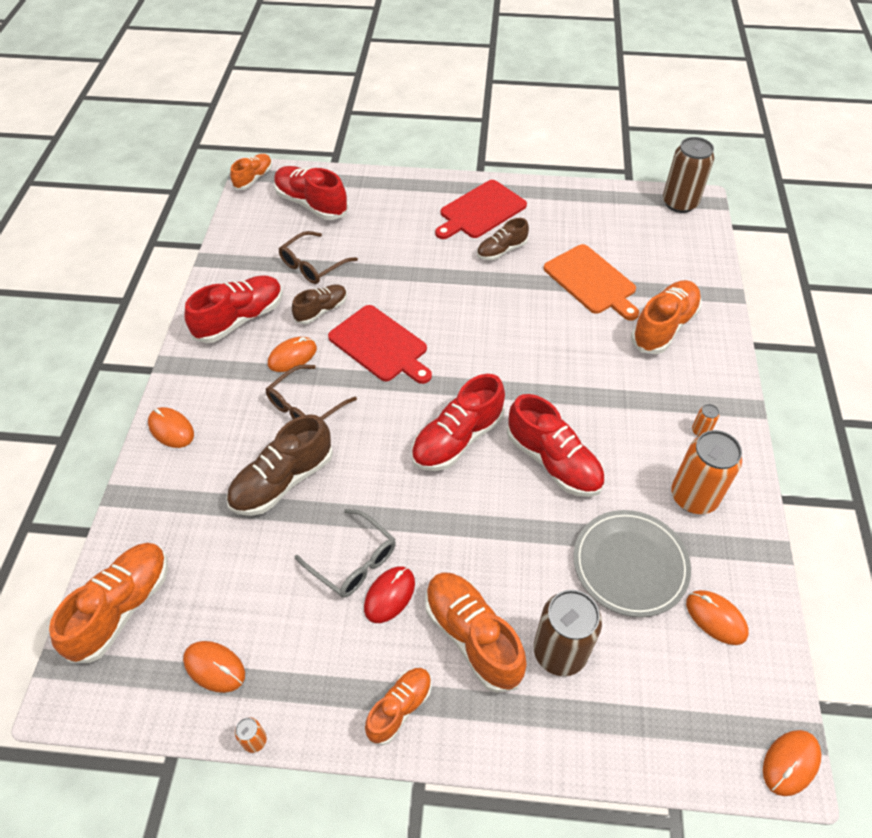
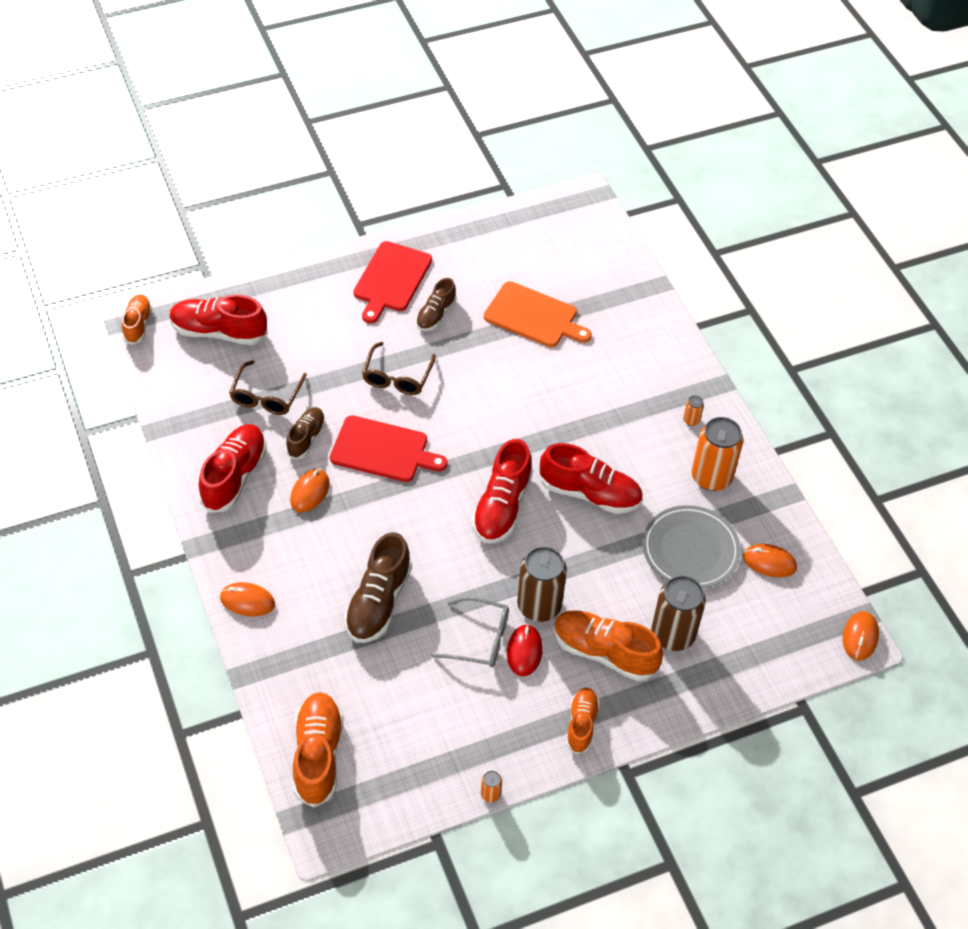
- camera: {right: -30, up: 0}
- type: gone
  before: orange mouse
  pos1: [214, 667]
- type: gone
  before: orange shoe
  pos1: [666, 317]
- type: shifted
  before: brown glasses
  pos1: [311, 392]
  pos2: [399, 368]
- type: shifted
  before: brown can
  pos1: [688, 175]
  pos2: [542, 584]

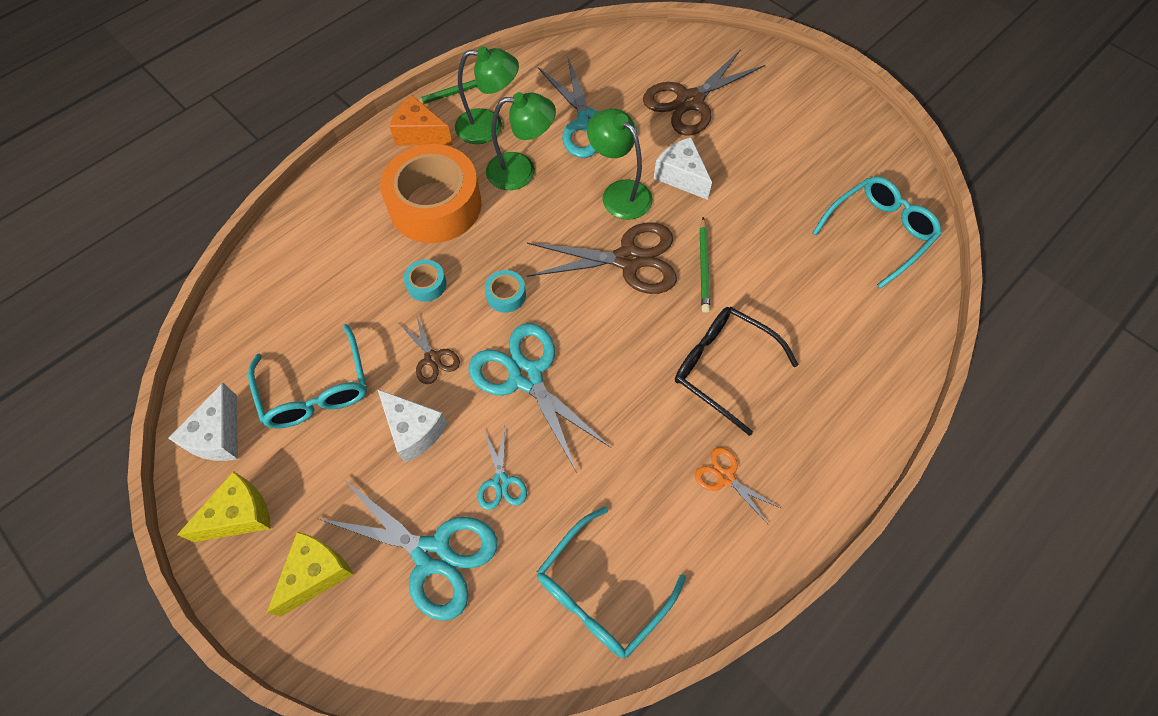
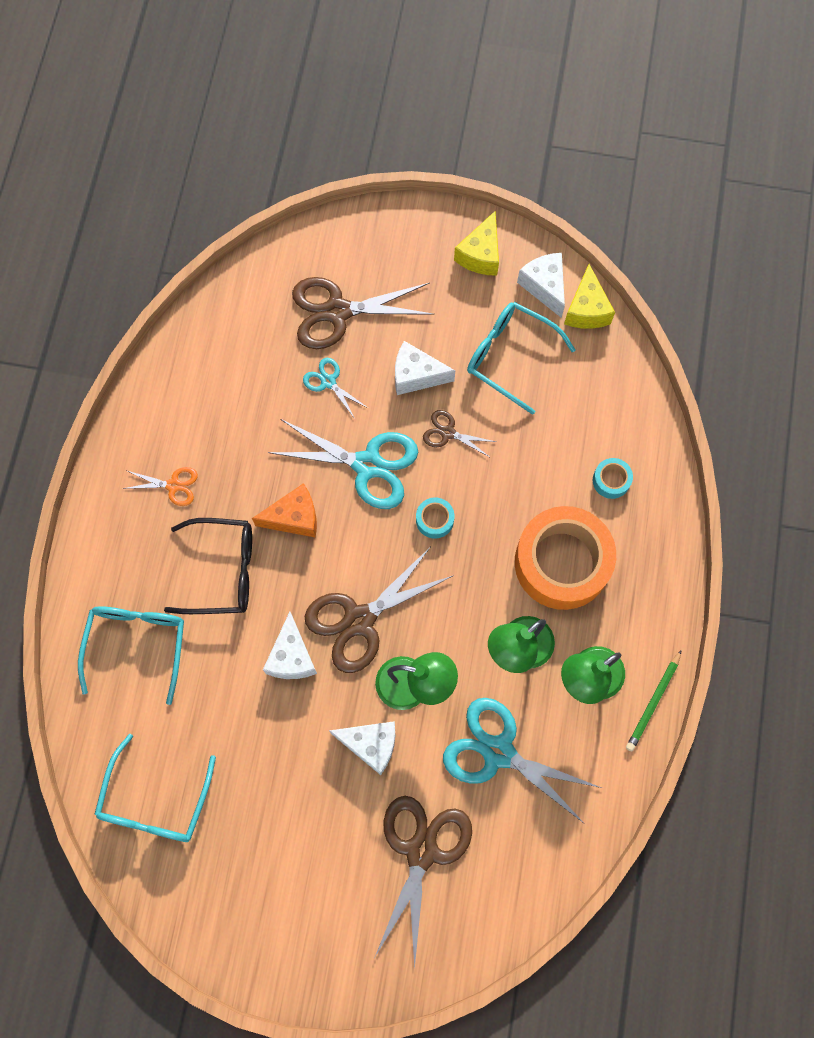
- camera: {right: 145, up: 10}
- type: shifted
  before: yellow cheese
  pos1: [310, 574]
  pos2: [589, 296]
- type: shifted
  before: orange cheese
  pos1: [421, 120]
  pos2: [284, 510]
- type: shifted
  before: turquoise tape
  pos1: [425, 280]
  pos2: [613, 478]
- type: shifted
  before: turquoise glasses
  pos1: [611, 582]
  pos2: [131, 655]
- type: swapped
  before: green pencil
  after: white cheese
  pos1: [705, 265]
  pos2: [290, 645]
- type: repainted
  before: turquoise scissors
  after: brown scissors
  pos1: [407, 550]
  pos2: [363, 313]

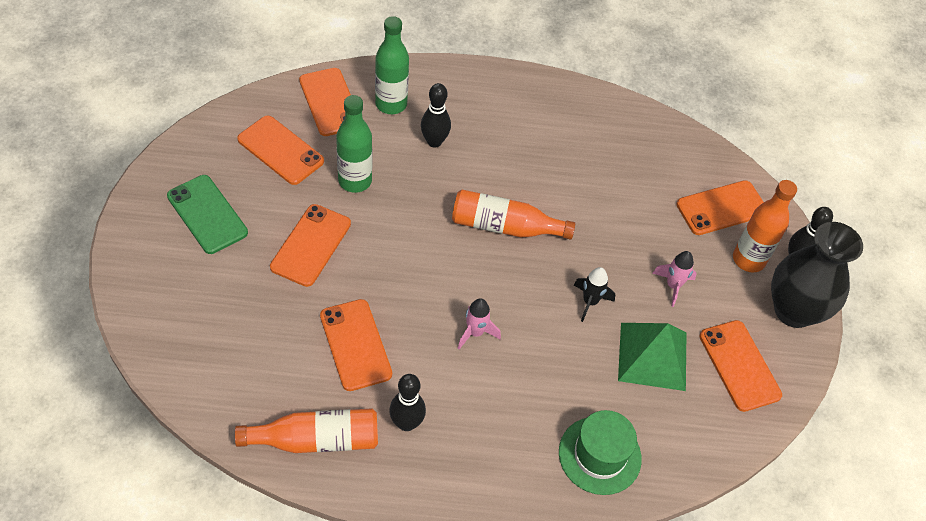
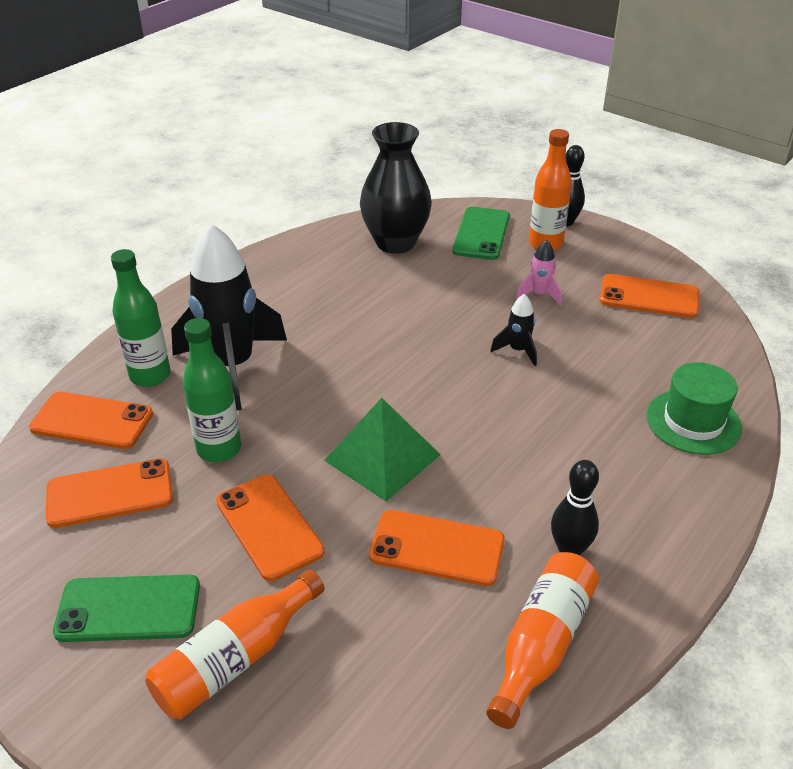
- camera: {right: -50, up: -15}
- type: gone
  before: pink rocket
  pos1: [479, 323]
- type: shifted
  before: orange bottle
  pos1: [513, 214]
  pos2: [235, 644]
- type: shifted
  before: green pyramid
  pos1: [652, 357]
  pos2: [382, 449]
- type: shifted
  before: black vase
  pos1: [817, 275]
  pos2: [396, 188]
- type: swapped
  before: black bowling pin
  after: black rocket
  pos1: [436, 115]
  pos2: [229, 317]
- type: repainted
  before: orange phone
  after: green phone
  pos1: [720, 207]
  pos2: [481, 233]

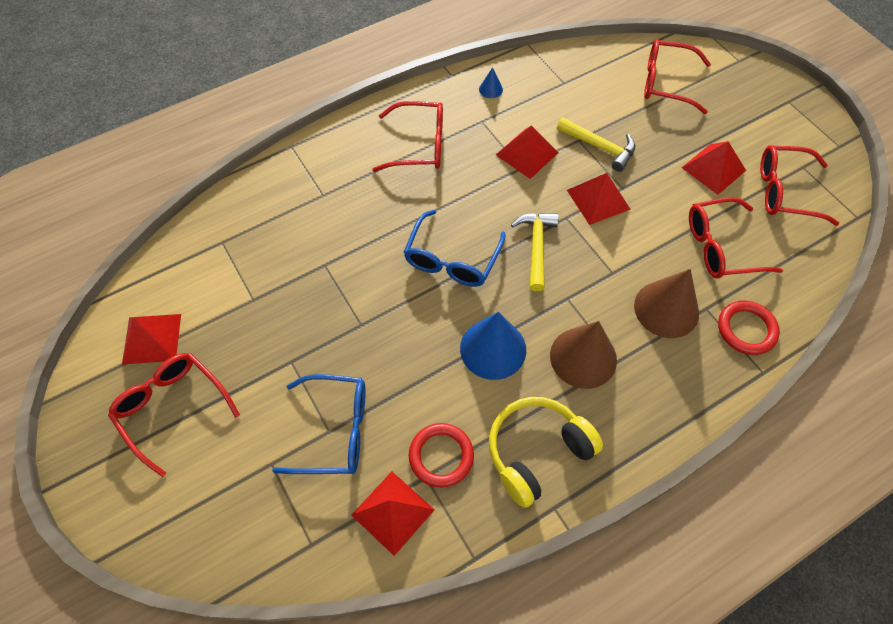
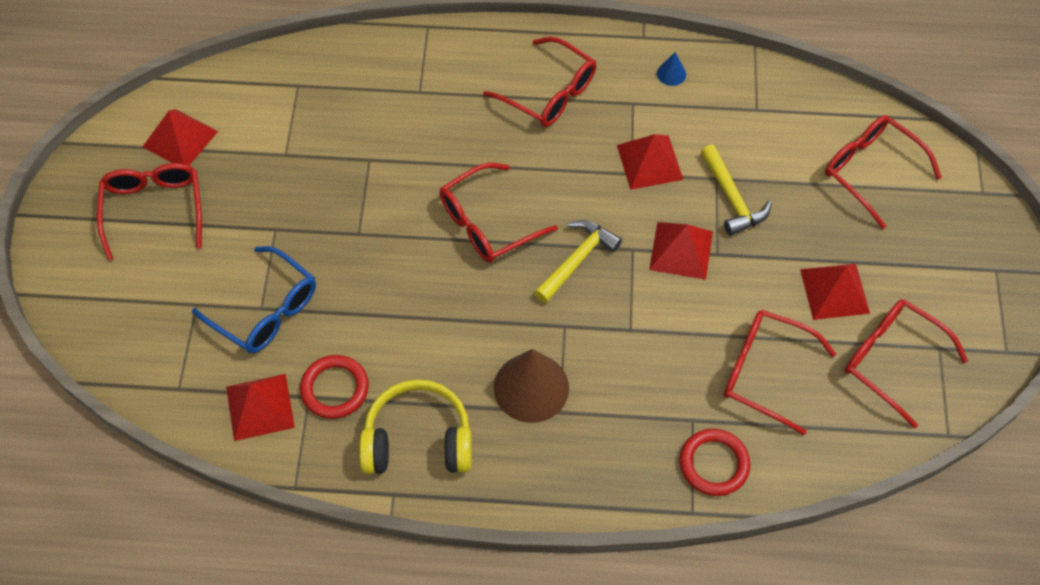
- camera: {right: 35, up: 0}
- type: gone
  before: blue cone
  pos1: [493, 346]
- type: gone
  before: brown cone
  pos1: [666, 303]
- type: repainted
  before: blue glasses
  after: red glasses
  pos1: [455, 248]
  pos2: [499, 213]

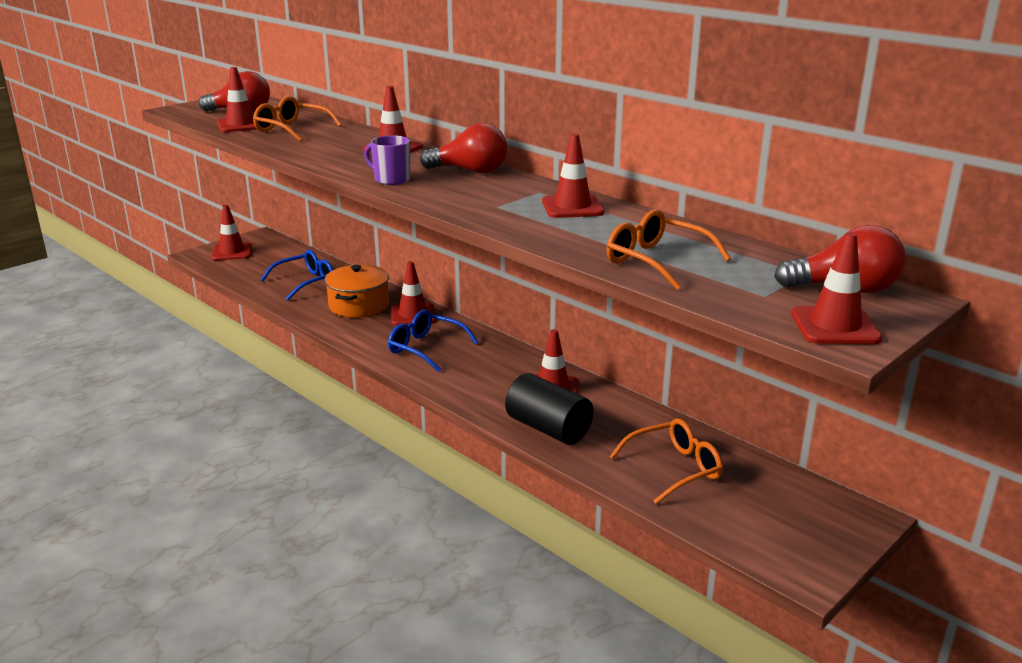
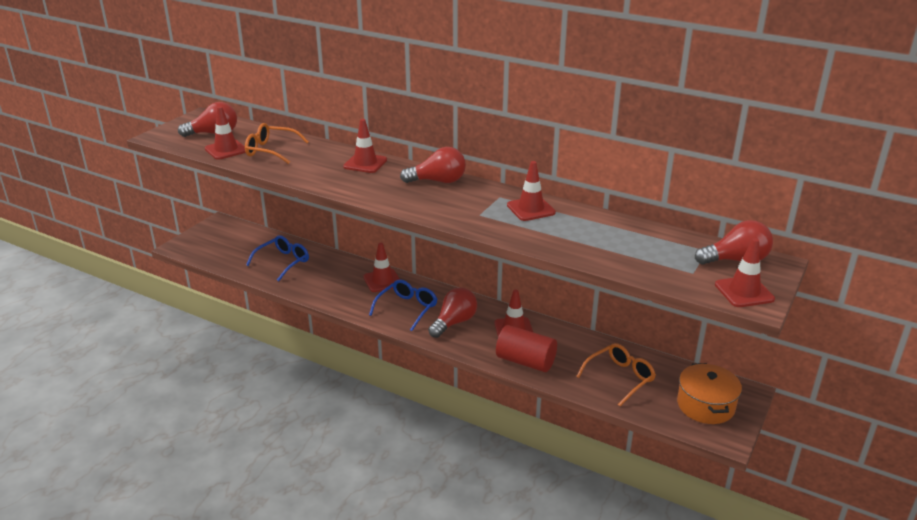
- camera: {right: -15, up: 5}
- type: gone
  before: red traffic cone
  pos1: [232, 233]
- type: gone
  before: purple mug
  pos1: [387, 160]
- type: gone
  before: orange glasses
  pos1: [669, 249]
- type: new
  after: red light bulb
  pos2: [452, 312]
- type: shifted
  before: orange pot
  pos1: [356, 291]
  pos2: [709, 393]
- type: repainted
  before: black cylinder
  after: red cylinder
  pos1: [549, 409]
  pos2: [526, 348]
- type: rotated
  before: blue glasses
  pos1: [433, 341]
  pos2: [403, 305]
  turn: 105

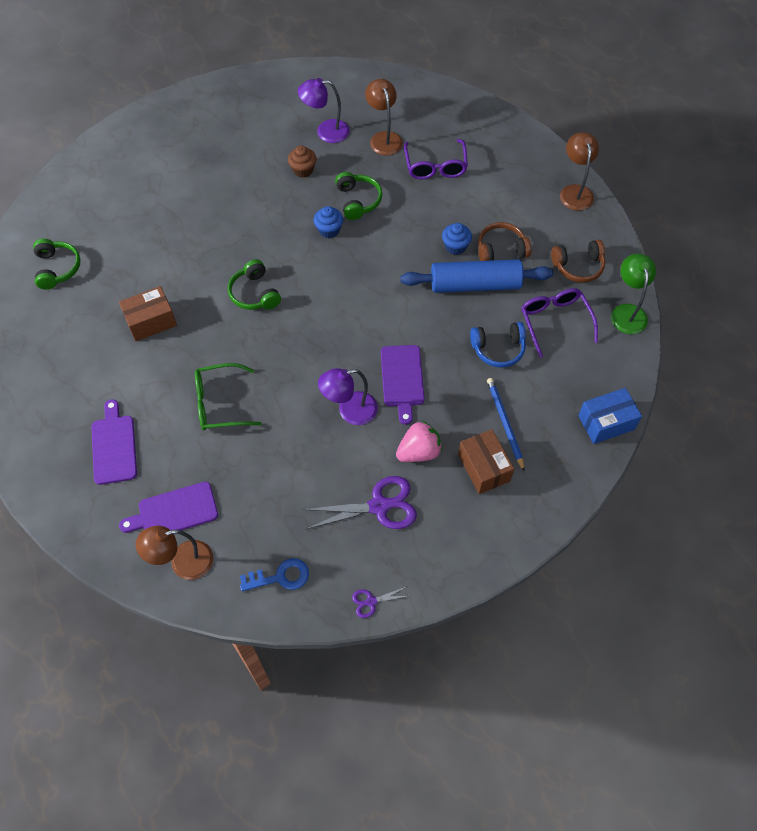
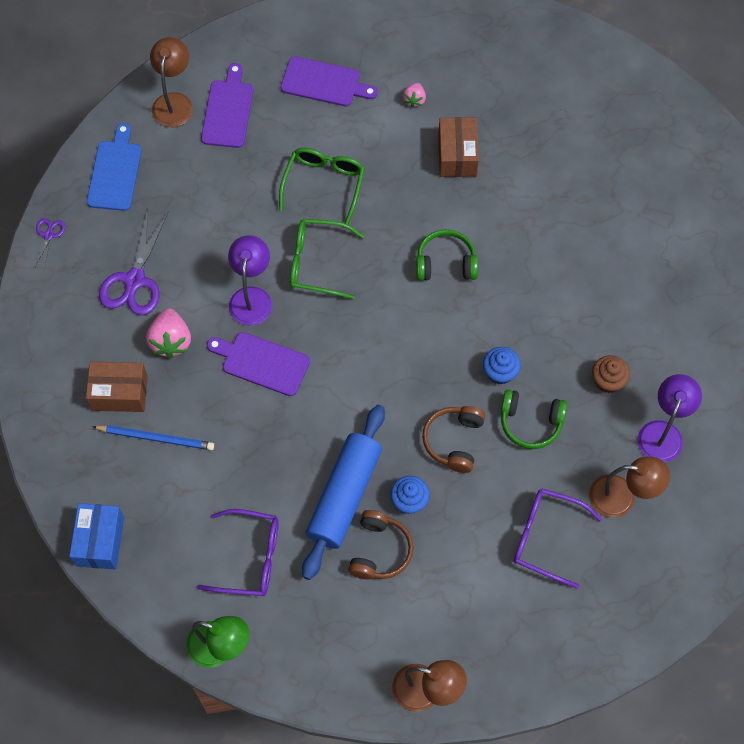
- camera: {right: 115, up: 5}
- type: gone
  before: green headphones
  pos1: [57, 264]
- type: gone
  before: blue headphones
  pos1: [498, 344]
- type: new
  after: green glasses
  pos2: [327, 259]
- type: new
  after: pink strawberry
  pos2: [414, 95]
- type: shifted
  before: brown headphones
  pos1: [578, 261]
  pos2: [453, 439]
- type: swapped
  before: blue key
  after: blue cutting board
  pos1: [274, 574]
  pos2: [114, 167]

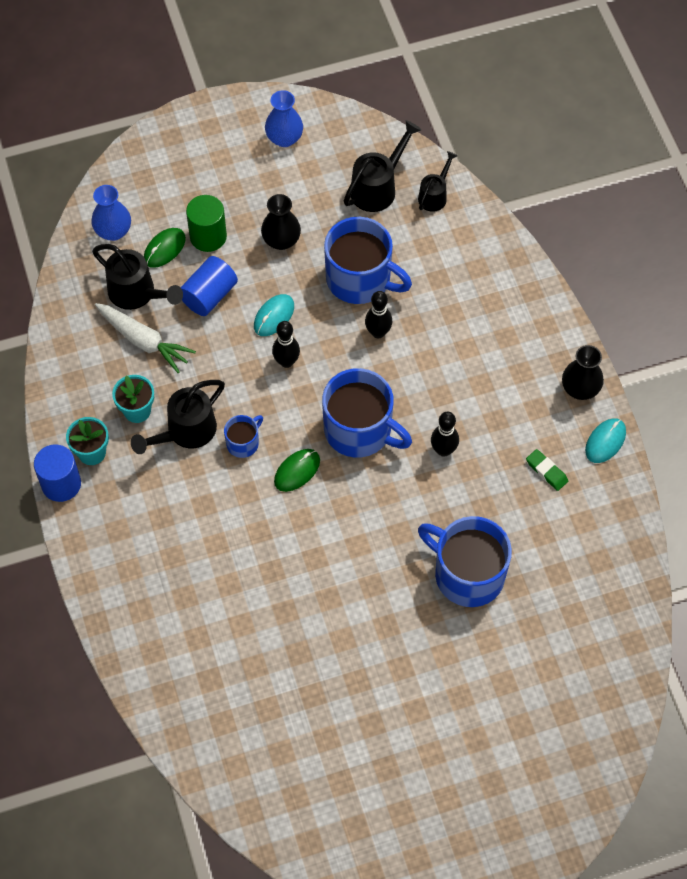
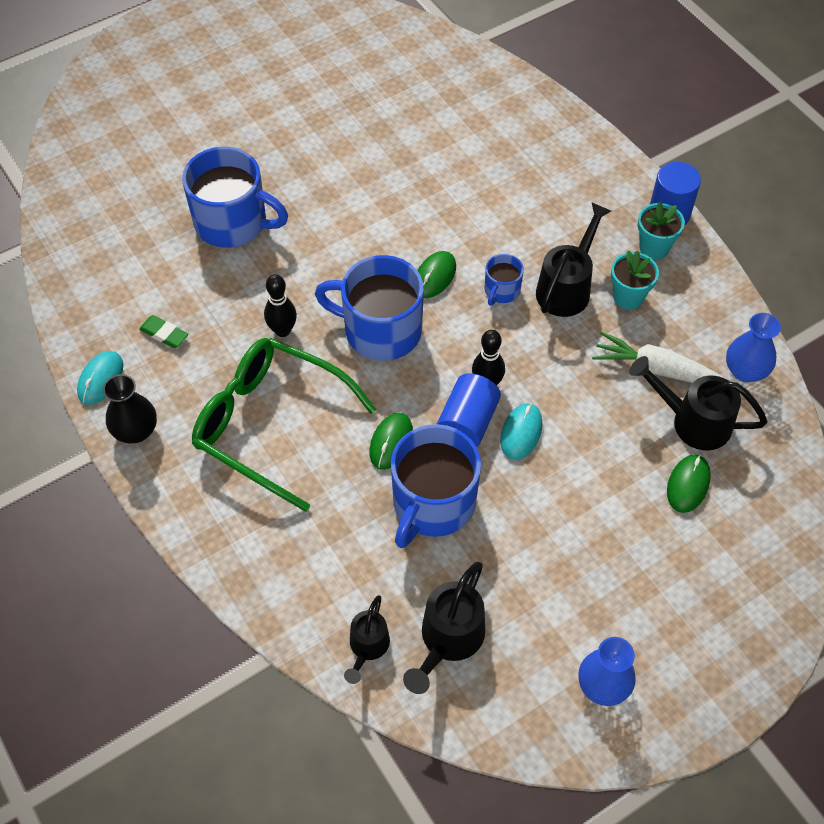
- camera: {right: 165, up: -5}
- type: gone
  before: green cylinder
  pos1: [206, 223]
- type: gone
  before: black vase
  pos1: [281, 222]
- type: new
  after: green glasses
  pos2: [284, 424]
- type: shifted
  before: blue vase
  pos1: [111, 213]
  pos2: [753, 347]
- type: shifted
  before: blue cylinder
  pos1: [209, 286]
  pos2: [469, 410]
- type: swapped
  before: black bowling pin
  after: green mouse
  pos1: [378, 314]
  pos2: [391, 441]
- type: rotated
  before: blue mug
  pos1: [368, 260]
  pos2: [436, 486]
  turn: -75

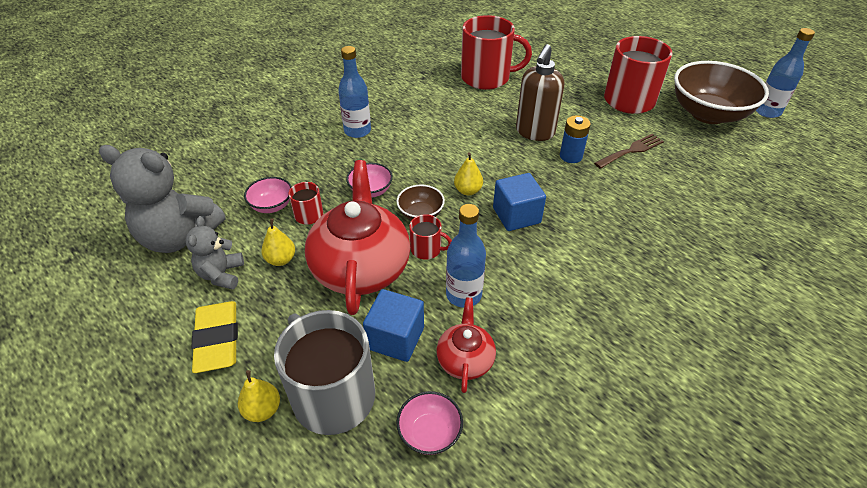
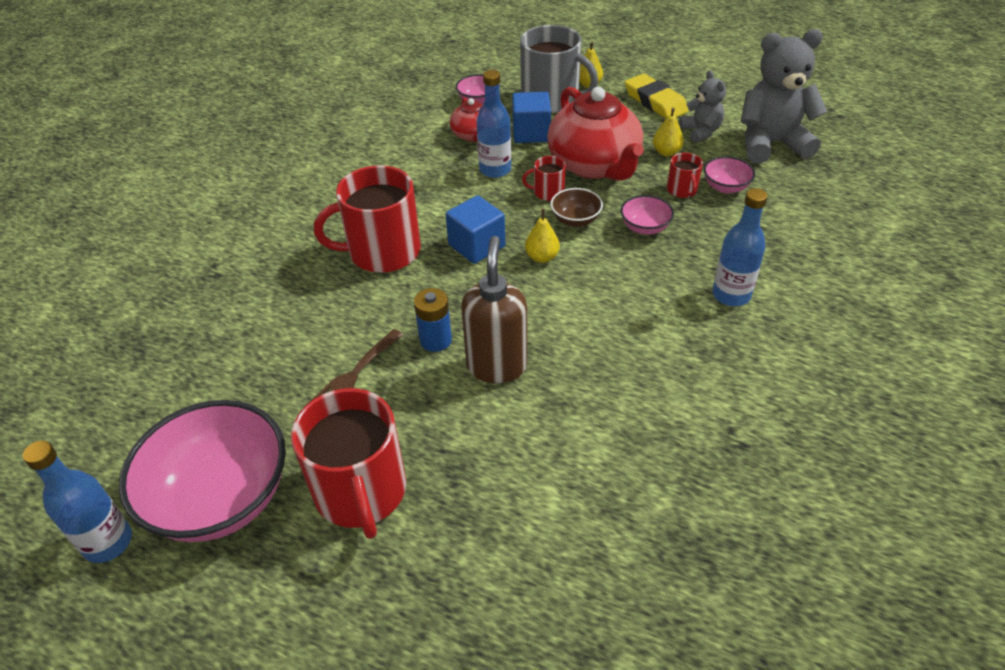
- camera: {right: 160, up: 0}
- type: shifted
  before: red mug
  pos1: [496, 52]
  pos2: [367, 219]
- type: repainted
  before: brown bowl
  after: pink bowl
  pos1: [721, 92]
  pos2: [202, 471]

